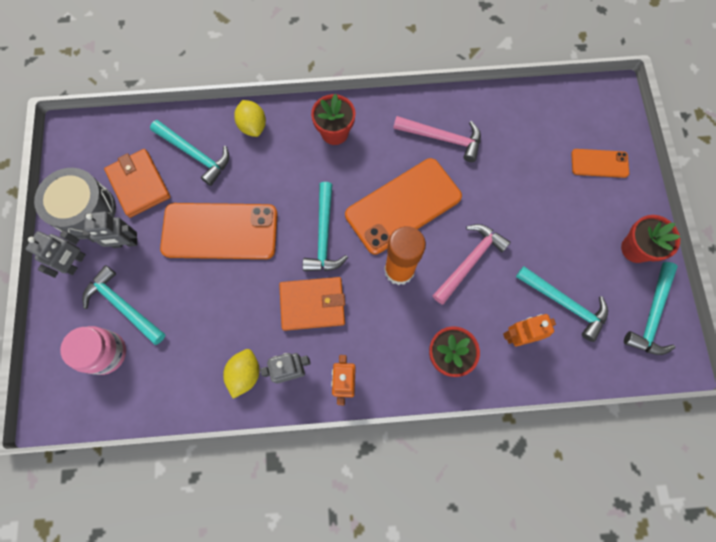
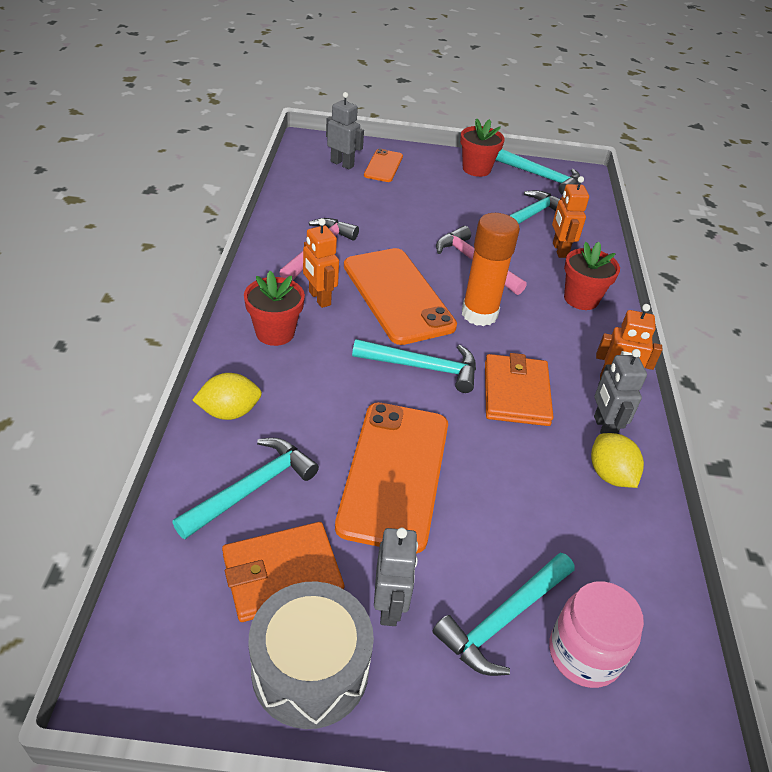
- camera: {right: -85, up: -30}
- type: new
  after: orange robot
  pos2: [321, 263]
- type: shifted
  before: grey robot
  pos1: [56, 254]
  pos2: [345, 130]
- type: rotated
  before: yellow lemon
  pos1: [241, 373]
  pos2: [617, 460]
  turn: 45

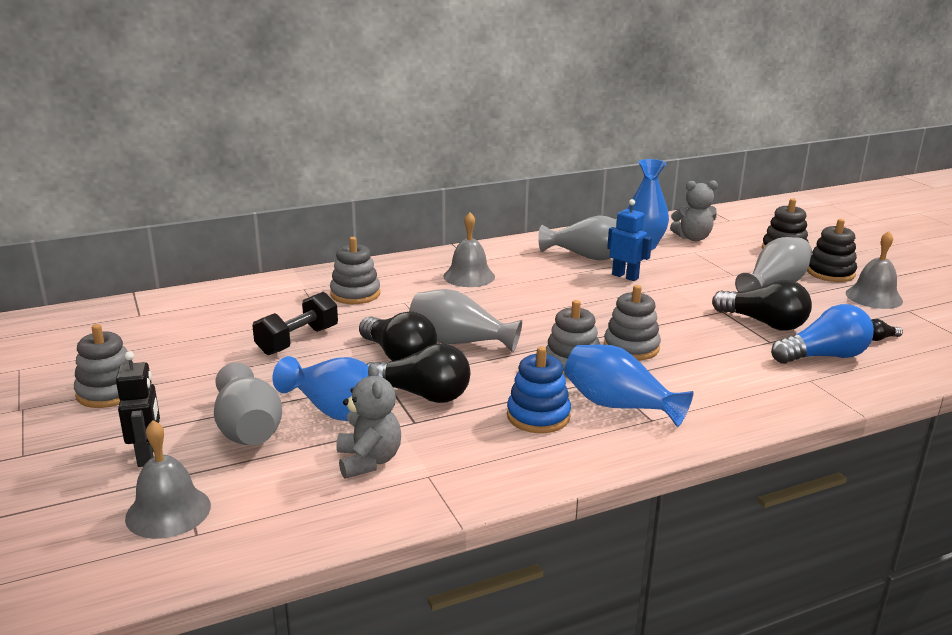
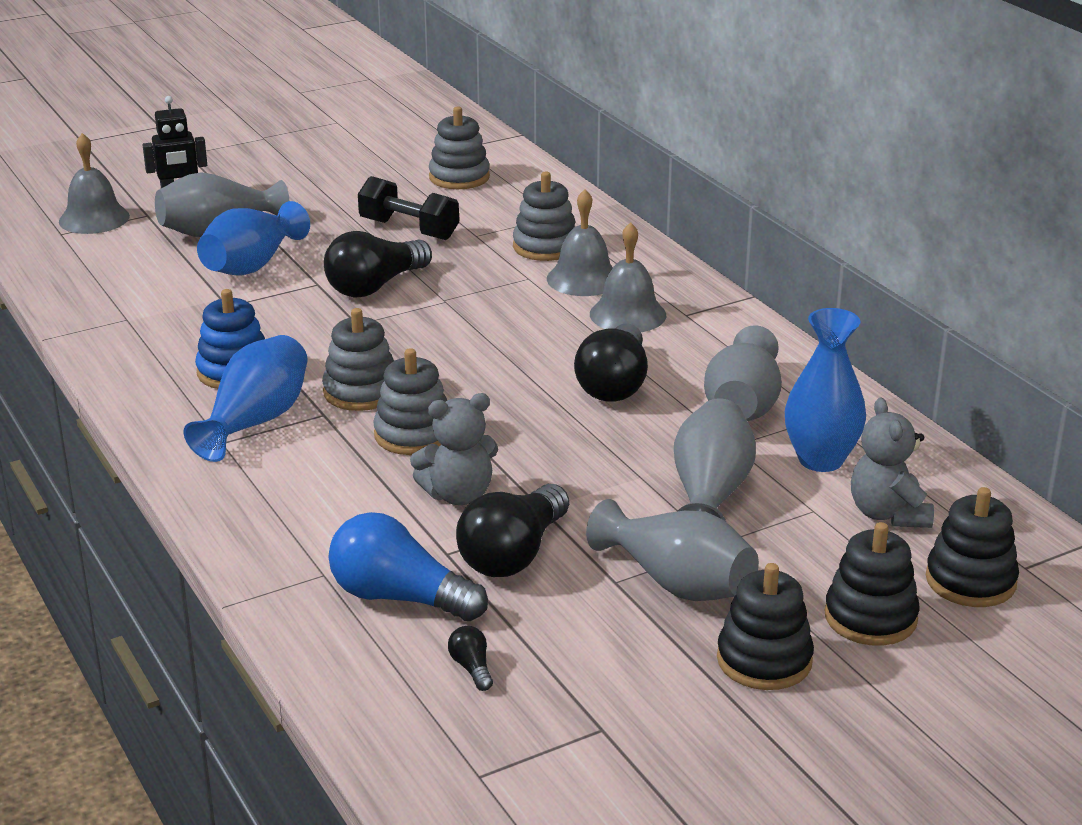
- camera: {right: 85, up: 5}
- type: gone
  before: blue robot
  pos1: [629, 240]
- type: new
  after: black stacking toy
  pos2: [972, 547]
- type: shifted
  before: grey stacking toy
  pos1: [103, 366]
  pos2: [459, 147]
- type: shifted
  before: grey teddy bear
  pos1: [369, 421]
  pos2: [454, 449]
- type: shifted
  before: black light bulb
  pos1: [418, 373]
  pos2: [611, 362]
- type: shifted
  before: grey vase
  pos1: [465, 321]
  pos2: [715, 460]
- type: shifted
  before: grey bell
  pos1: [874, 270]
  pos2: [580, 242]
- type: rotated
  before: blue light bulb
  pos1: [822, 334]
  pos2: [408, 566]
  turn: 135

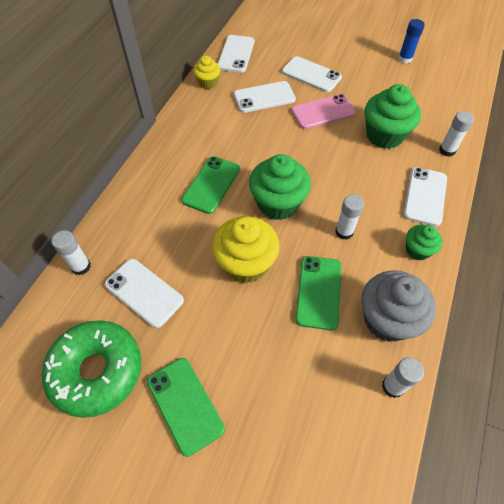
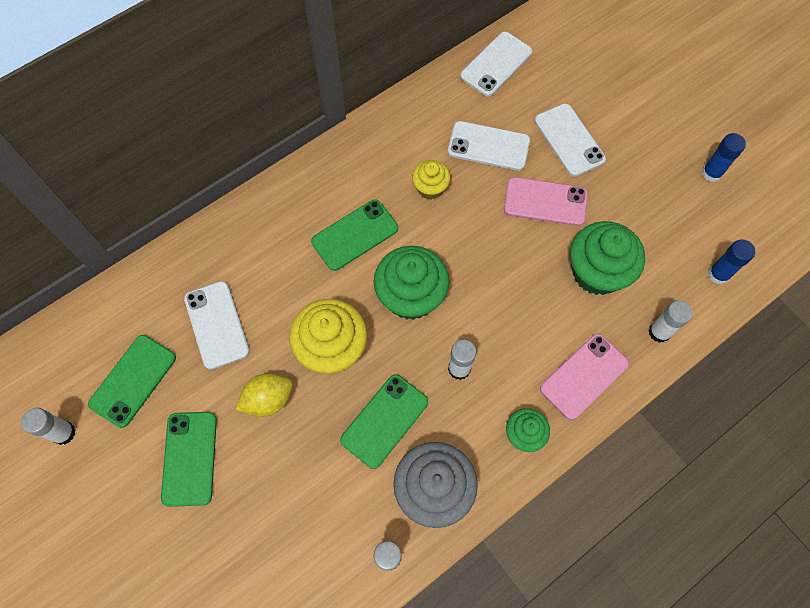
- camera: {right: 30, up: 10}
- type: new
  after: yellow lemon
  pos2: [264, 395]
- type: new
  after: blue glue stick
  pos2: [731, 262]
- type: shifted
  before: white glue stick
  pos1: [71, 252]
  pos2: [48, 426]
- type: shifted
  before: yellow cupcake
  pos1: [206, 72]
  pos2: [431, 179]
- type: swapped
  before: green donut
  after: green phone
  pos1: [91, 369]
  pos2: [132, 381]
- type: repainted
  before: white phone
  after: pink phone
  pos1: [425, 196]
  pos2: [584, 377]

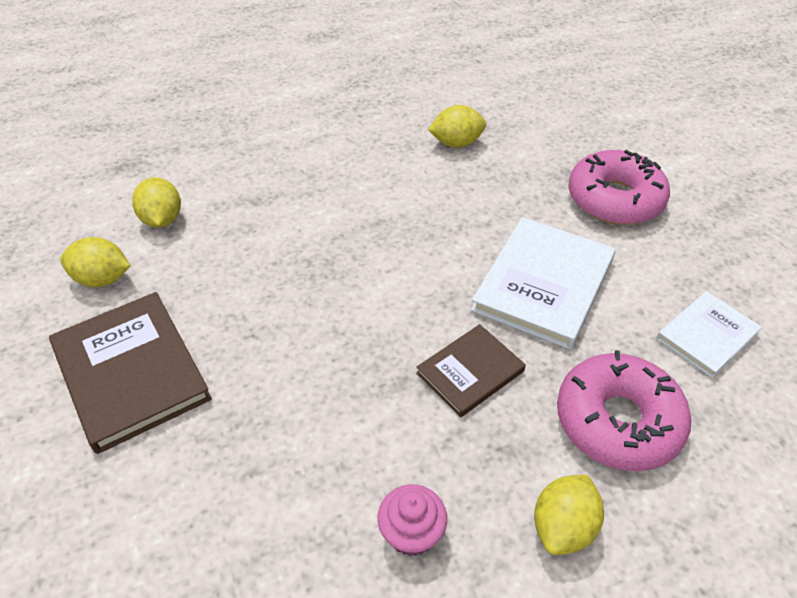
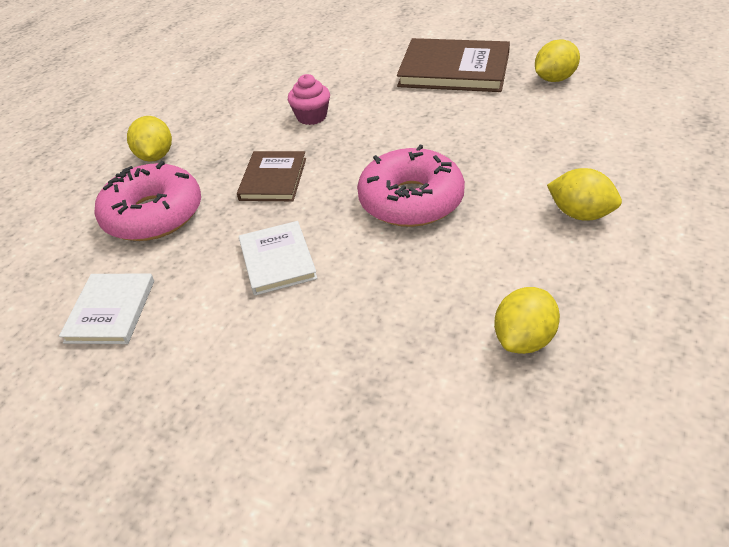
- camera: {right: 140, up: -5}
- type: shifted
  before: yellow lemon
  pos1: [156, 202]
  pos2: [584, 194]
- type: shifted
  before: pink cupcake
  pos1: [412, 520]
  pos2: [309, 99]
- type: shifted
  before: pink donut
  pos1: [619, 187]
  pos2: [411, 186]
- type: scaled
  before: white book
  pos1: [543, 283]
  pos2: [278, 258]
  scale: 0.59

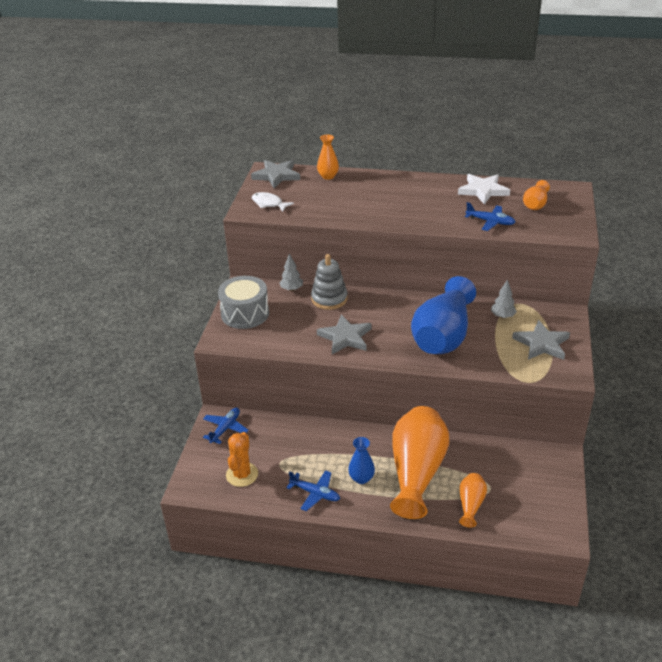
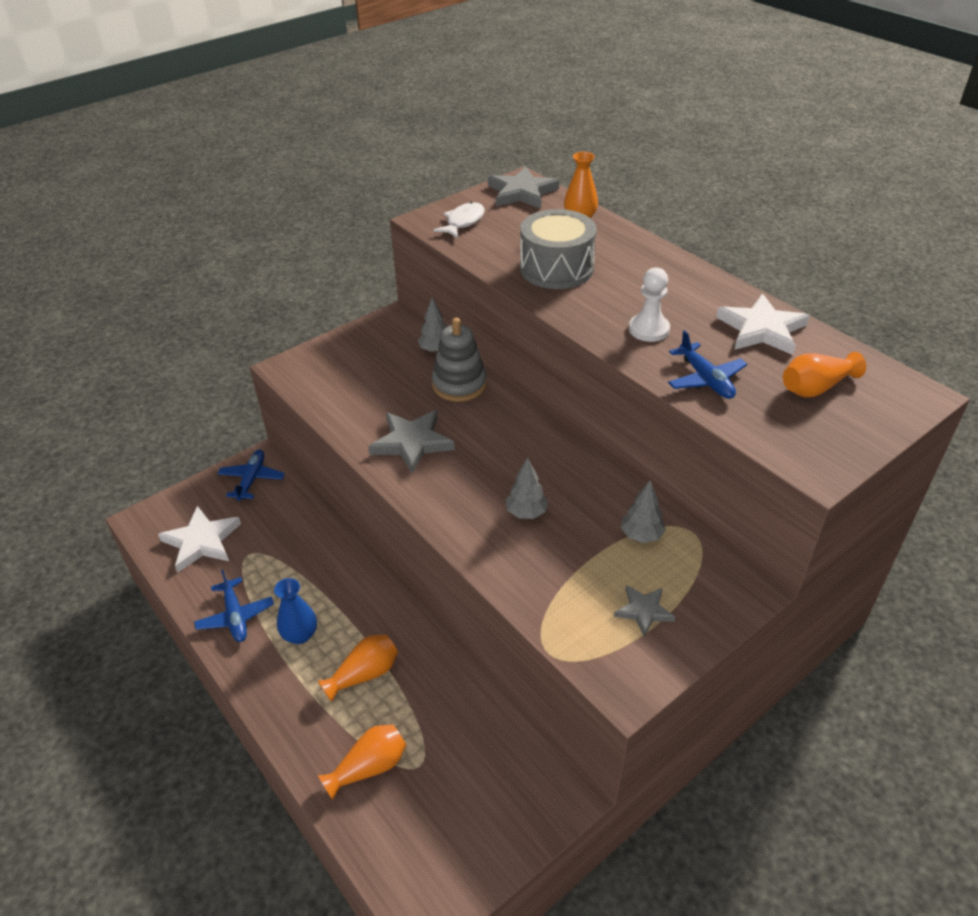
- camera: {right: 40, up: 5}
- type: new
  after: white pawn
  pos2: [649, 305]
- type: shifted
  before: grey drum
  pos1: [243, 302]
  pos2: [558, 249]
- type: swapped
  before: orange cactus
  after: white star
  pos1: [242, 459]
  pos2: [199, 539]
- type: swapped
  before: blue vase
  after: grey tree
  pos1: [443, 315]
  pos2: [526, 488]
- type: rotated
  before: blue plane
  pos1: [226, 426]
  pos2: [251, 475]
  turn: -60
- type: rotated
  before: white fish
  pos1: [273, 202]
  pos2: [459, 220]
  turn: 45
- type: scaled
  before: orange vase
  pos1: [419, 462]
  pos2: [358, 668]
  scale: 0.46
- type: scaled
  before: grey star
  pos1: [541, 340]
  pos2: [644, 611]
  scale: 0.59

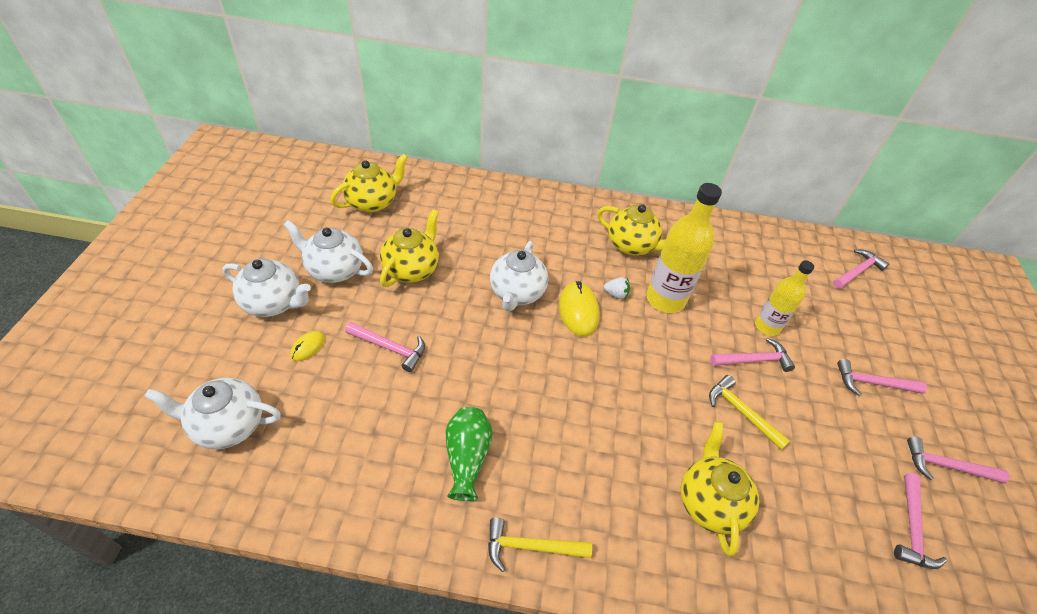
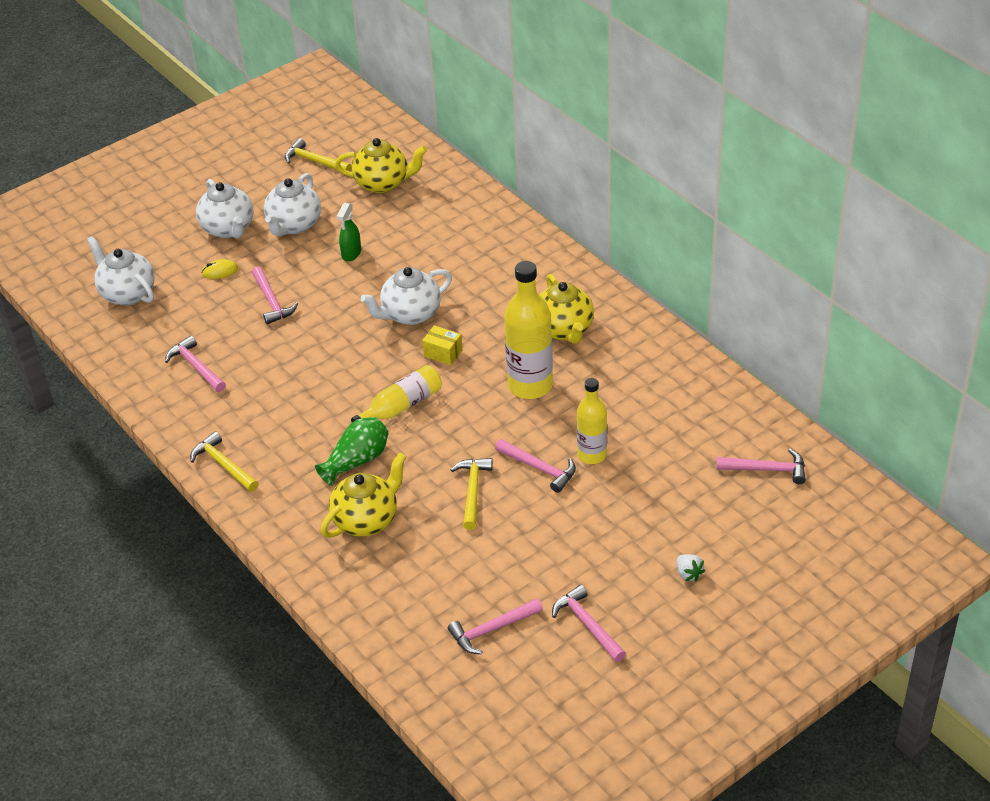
- camera: {right: 50, up: -5}
- type: new
  after: yellow hammer
  pos2: [318, 154]
- type: new
  after: yellow bottle
  pos2: [396, 393]
- type: shifted
  before: green vase
  pos1: [469, 454]
  pos2: [352, 451]
- type: shifted
  before: white strawberry
  pos1: [617, 288]
  pos2: [691, 567]
- type: shifted
  before: pink hammer
  pos1: [882, 377]
  pos2: [195, 364]
- type: swapped
  before: yellow teapot
  after: green spray bottle
  pos1: [409, 248]
  pos2: [349, 232]
- type: swapped
  before: yellow mouse
  after: yellow box
  pos1: [579, 309]
  pos2: [442, 345]
- type: rotated
  before: white teapot
  pos1: [328, 251]
  pos2: [292, 204]
  turn: -135

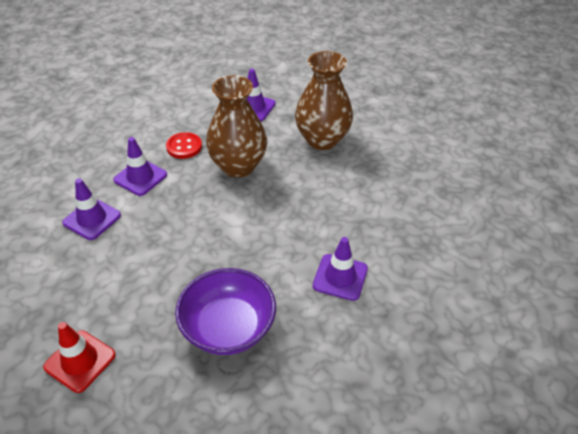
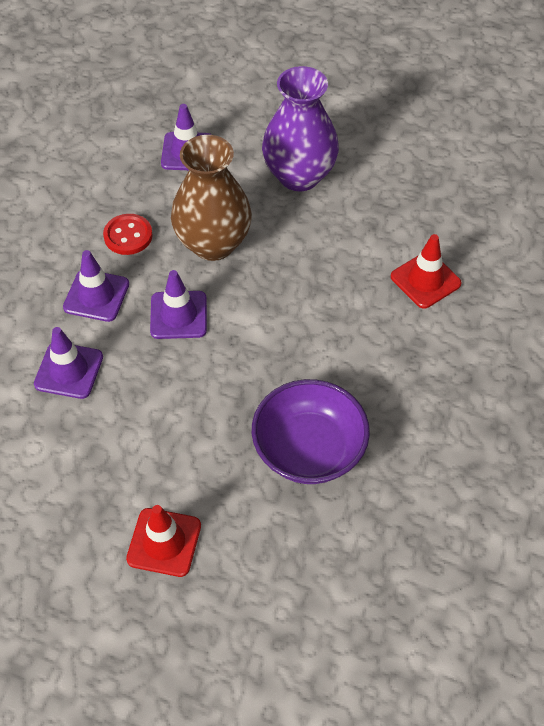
- camera: {right: -20, up: 10}
- type: new
  after: red traffic cone
  pos2: [426, 271]
- type: shifted
  before: purple traffic cone
  pos1: [340, 269]
  pos2: [178, 304]
- type: repainted
  before: brown vase
  after: purple vase
  pos1: [324, 100]
  pos2: [300, 128]

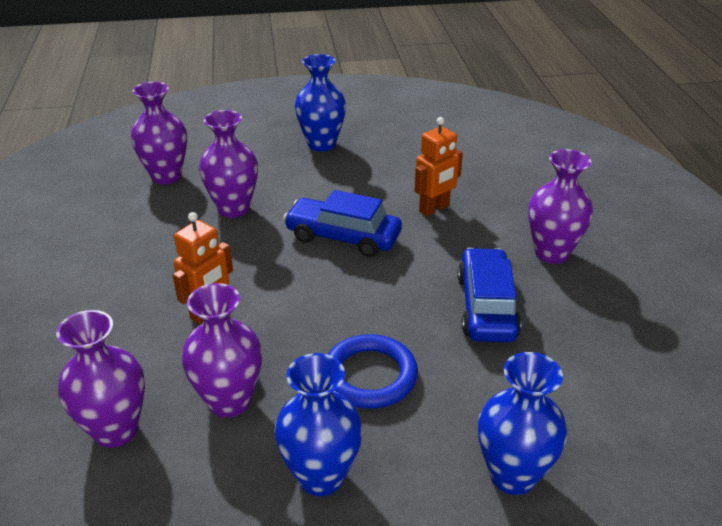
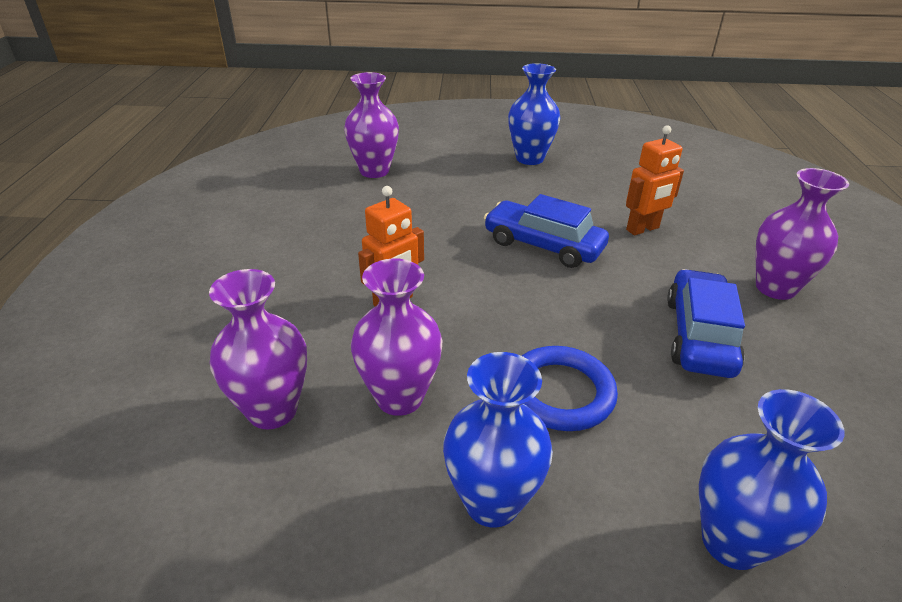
- camera: {right: 10, up: 0}
- type: gone
  before: purple vase
  pos1: [228, 164]

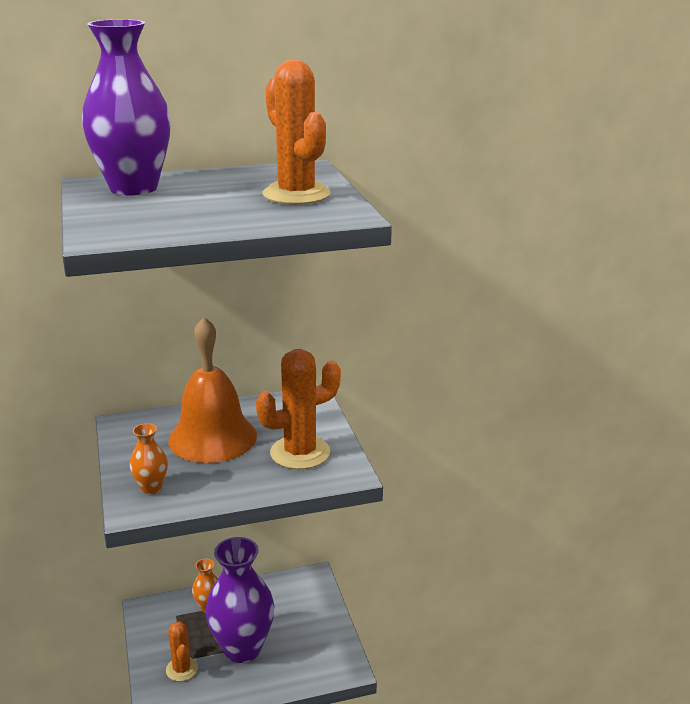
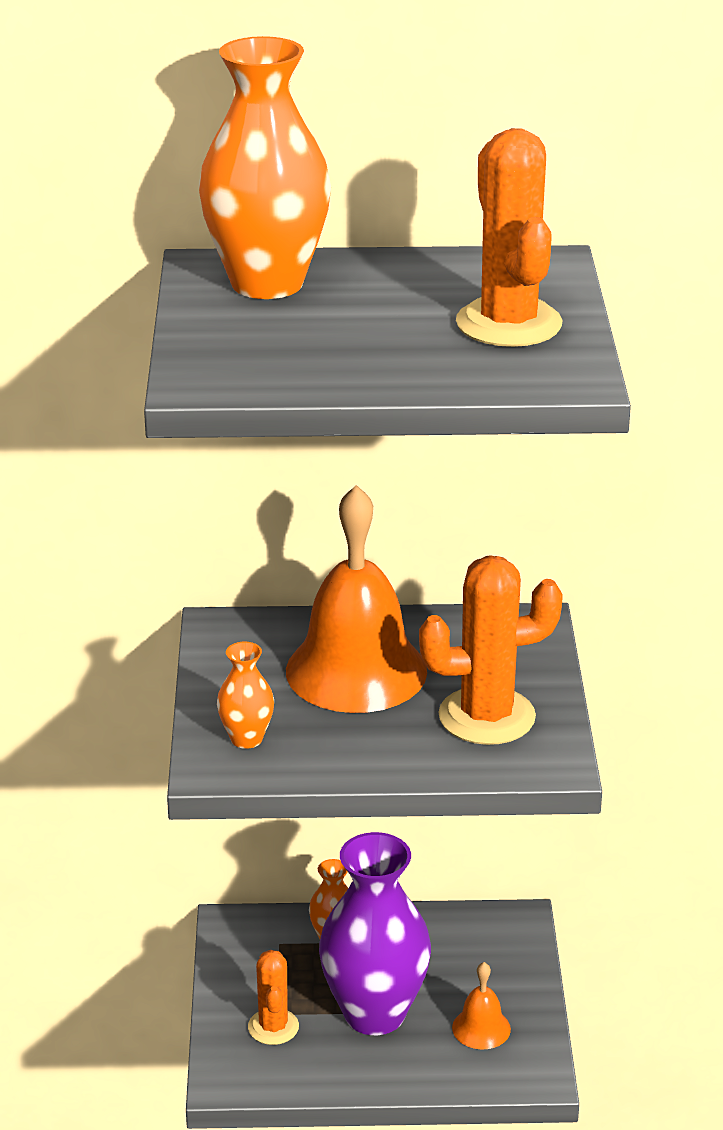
- camera: {right: 15, up: 5}
- type: new
  after: orange bell
  pos2: [481, 1005]
- type: repainted
  before: purple vase
  after: orange vase
  pos1: [126, 107]
  pos2: [265, 167]

